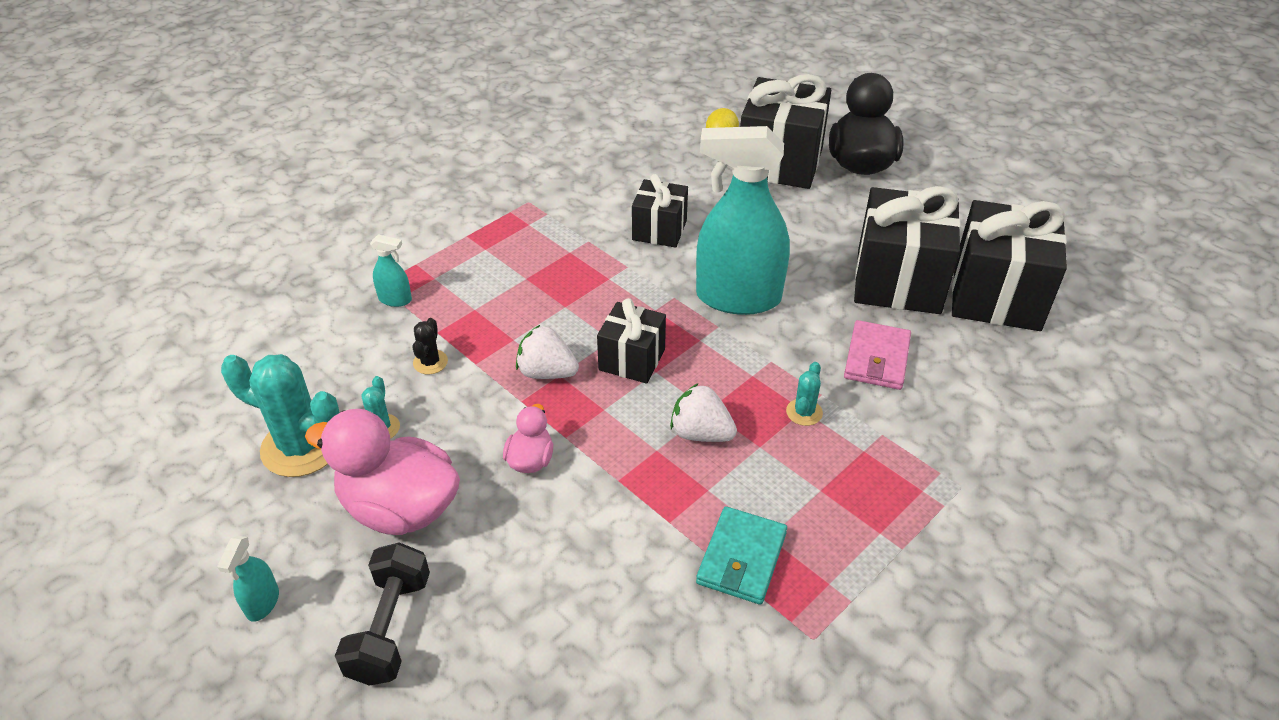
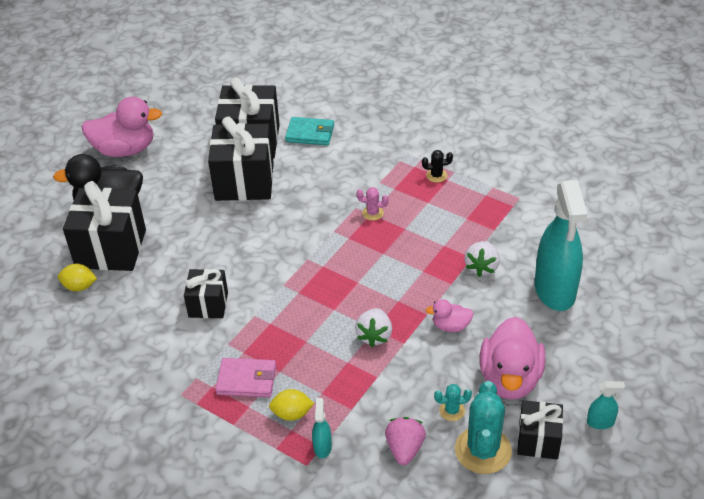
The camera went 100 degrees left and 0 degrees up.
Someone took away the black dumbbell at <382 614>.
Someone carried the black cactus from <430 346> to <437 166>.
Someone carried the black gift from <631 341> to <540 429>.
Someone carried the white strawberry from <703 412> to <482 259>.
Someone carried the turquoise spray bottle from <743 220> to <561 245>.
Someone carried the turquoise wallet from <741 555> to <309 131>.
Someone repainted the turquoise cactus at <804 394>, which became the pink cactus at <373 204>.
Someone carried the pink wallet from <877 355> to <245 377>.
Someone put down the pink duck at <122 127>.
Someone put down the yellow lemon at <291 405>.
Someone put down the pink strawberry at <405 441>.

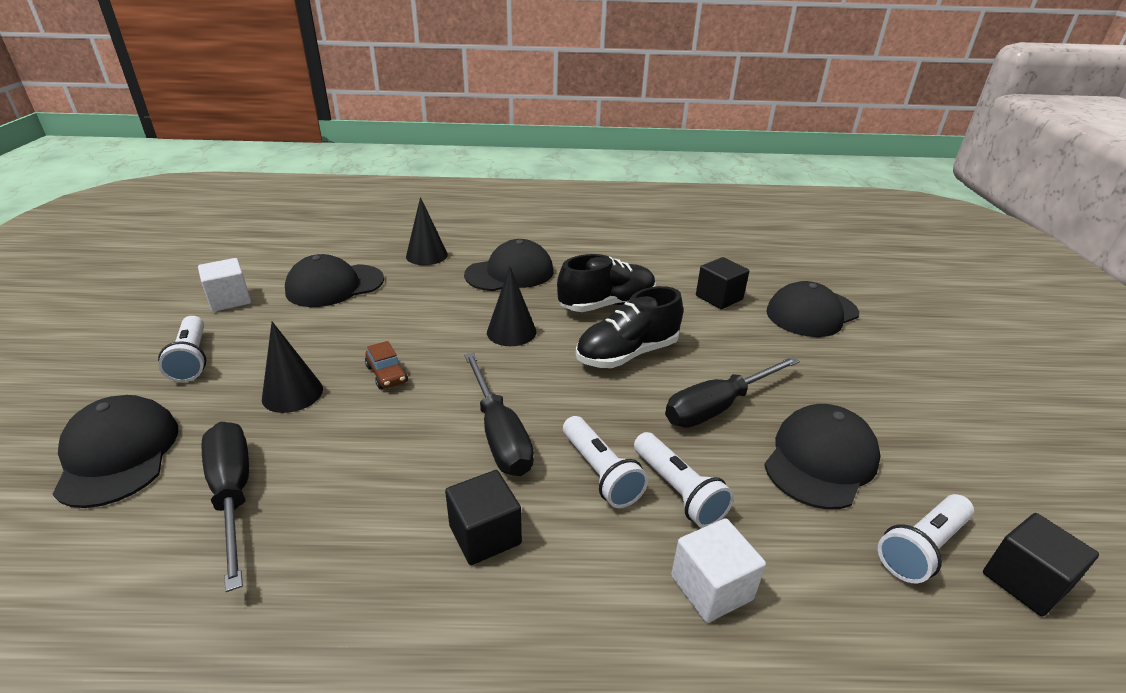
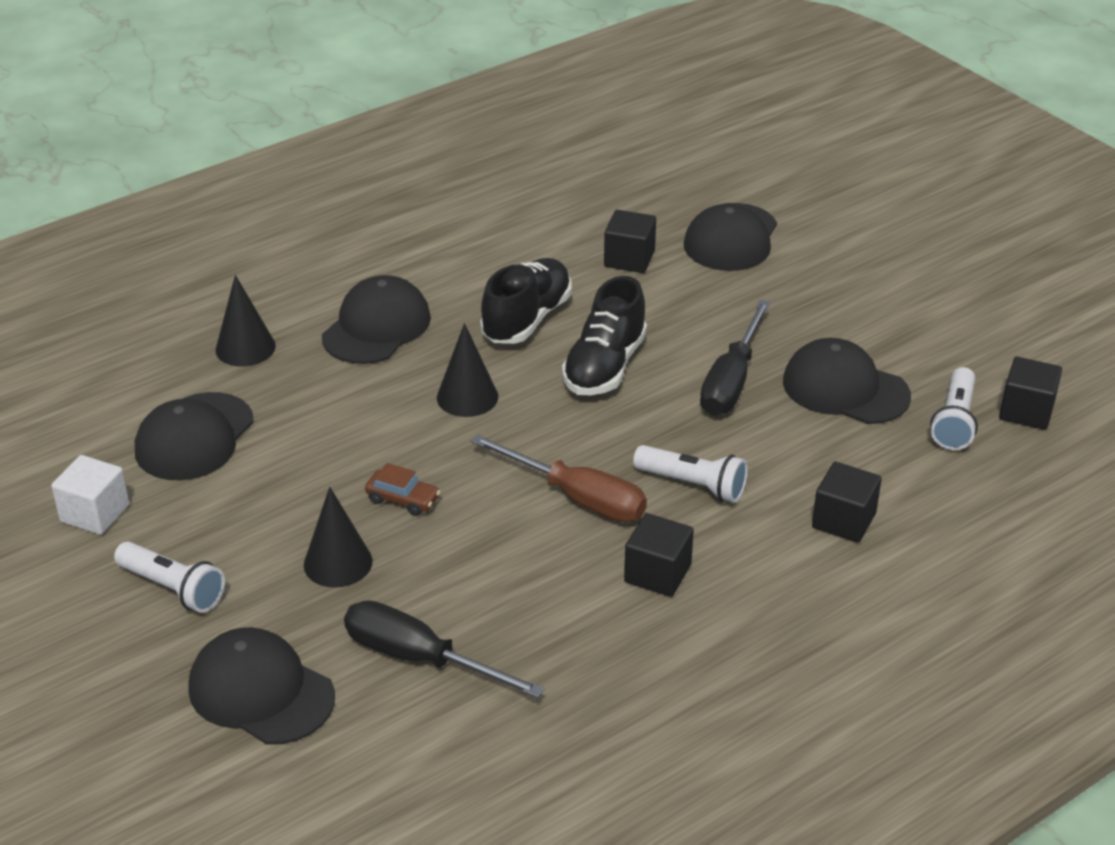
The camera went 35 degrees left and 5 degrees up.
Someone repainted the black screwdriver at <499 414>, which became the brown screwdriver at <559 478>.
Someone took away the white flashlight at <684 480>.
Someone repainted the white cube at <718 570>, which became the black cube at <847 502>.
Someone rotated the black cap at <822 456> by 60 degrees counterclockwise.

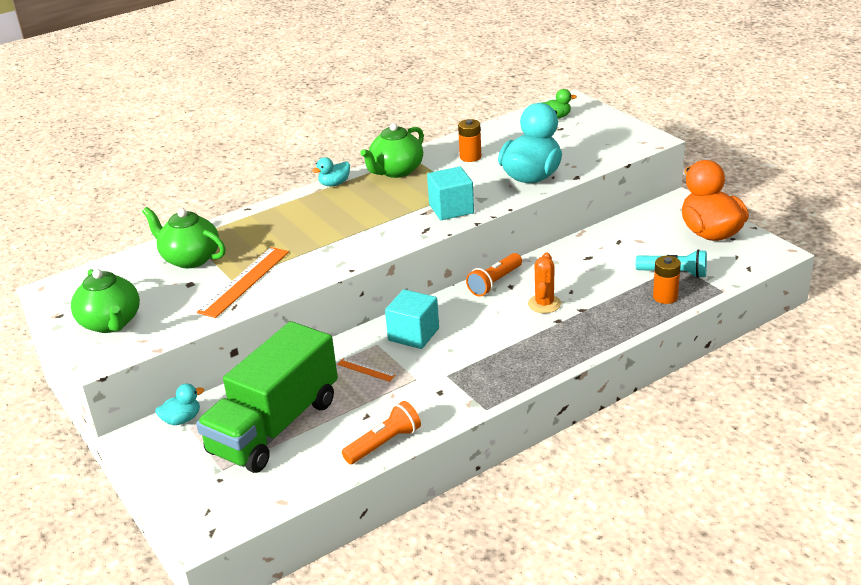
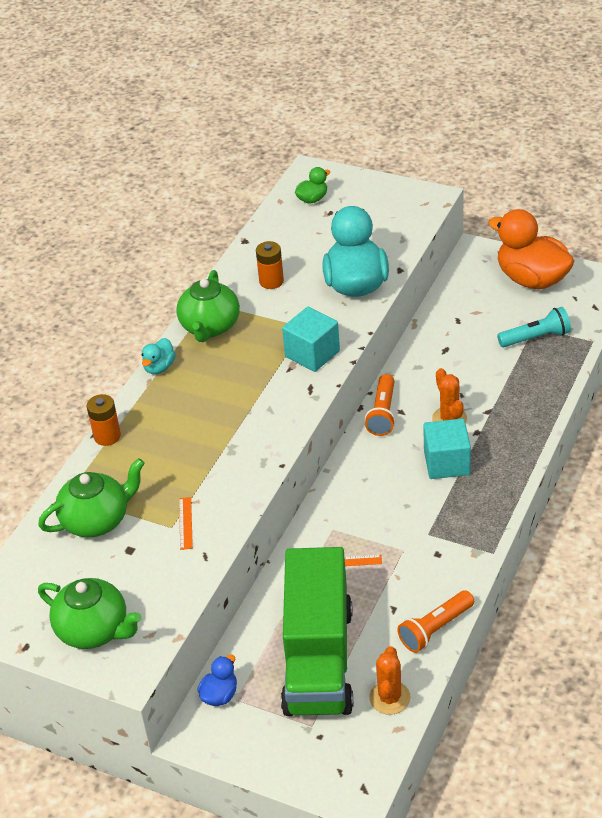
The camera went 30 degrees left and 10 degrees up.
Someone rotated the green teapot at <184 237> by 150 degrees clockwise.
Someone repainted the turquoise duck at <179 404>, which became the blue duck at <217 680>.
Someone scaled the orange ruler at <243 282> by 0.48.
Someone rotated the orange flashlight at <381 432> by 150 degrees counterclockwise.
Someone carried the turquoise cube from <412 319> to <447 449>.
Someone carried the orange battery from <667 280> to <104 420>.
Someone put down the orange cactus at <390 680>.

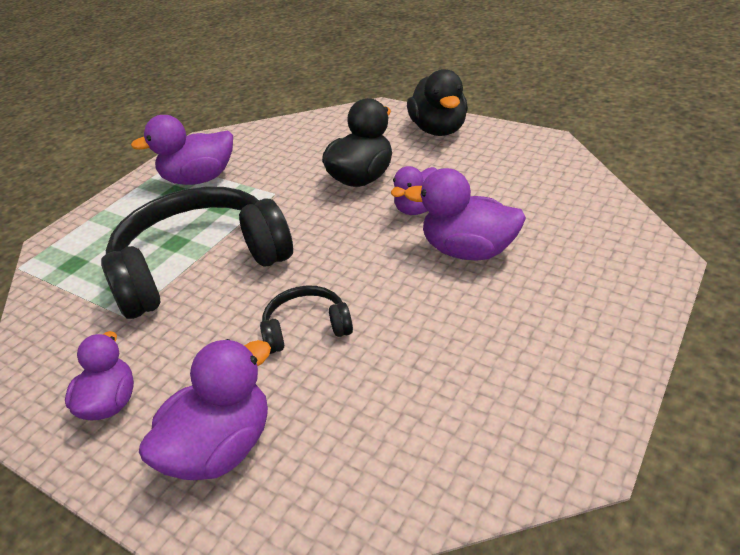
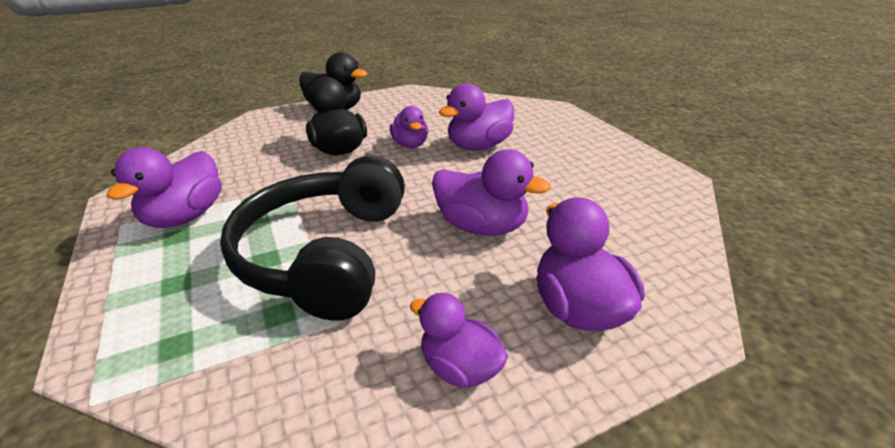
The camera went 60 degrees left and 5 degrees down.
Someone swapped the black headphones at <306 319> for the purple duck at <491 192>.

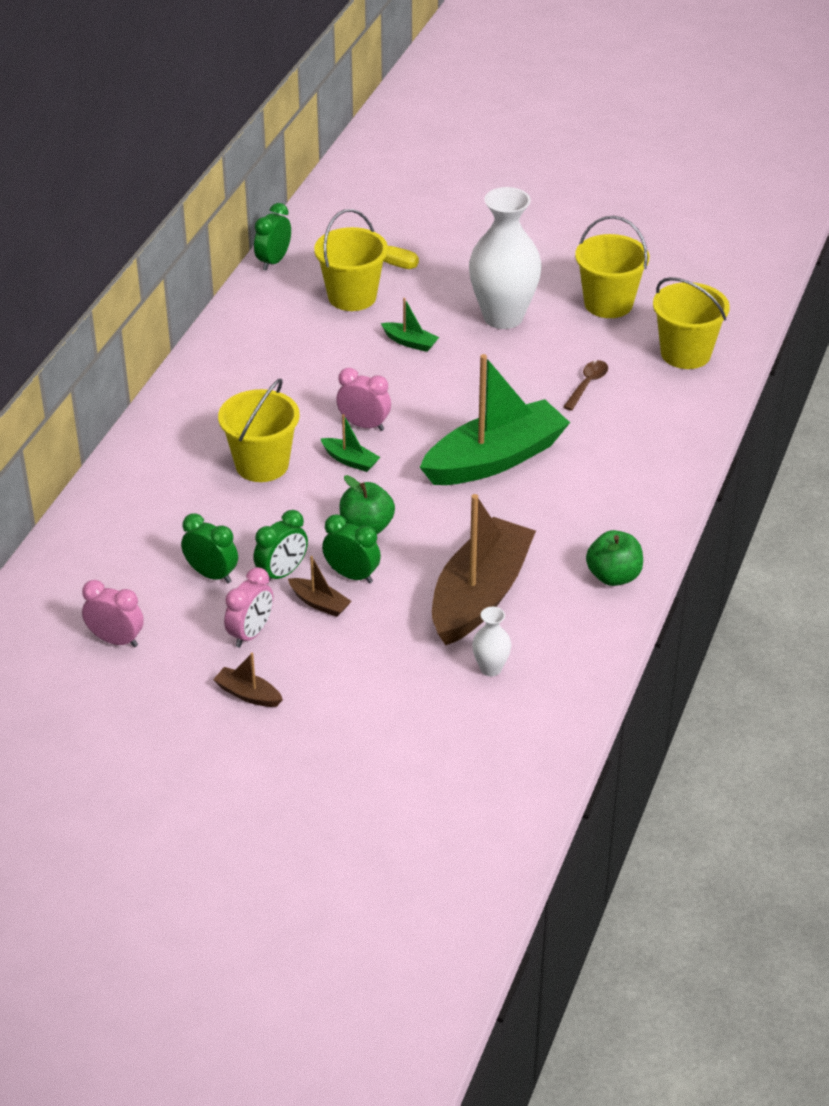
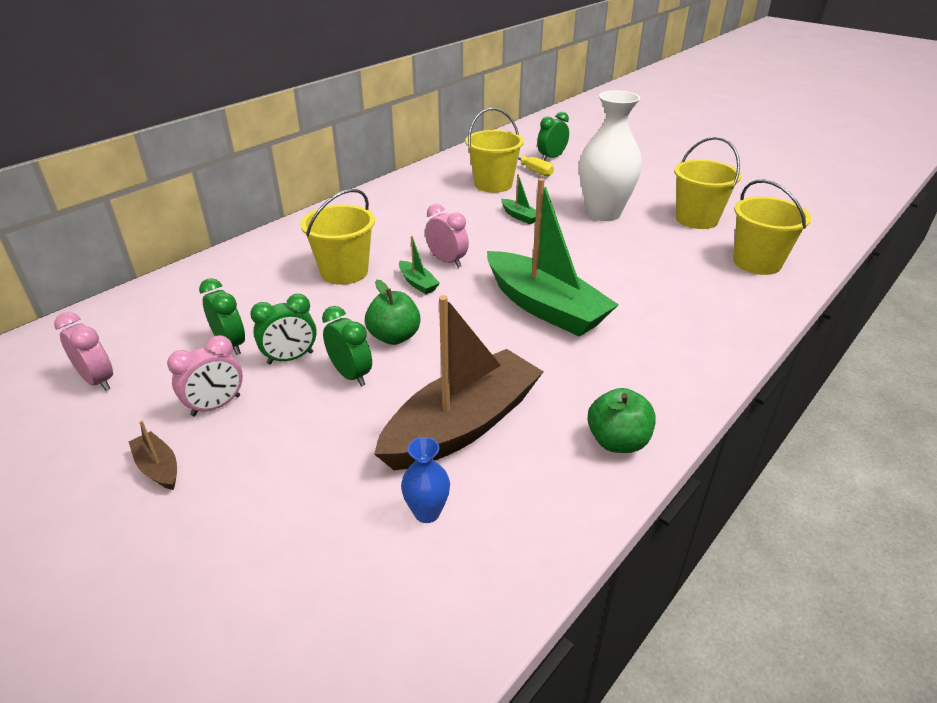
The camera went 20 degrees right and 5 degrees down.
Someone carried the green clock from <272 237> to <553 136>.
Someone took away the brown boat at <320 586>.
Someone rotated the green boat at <495 419> by 60 degrees clockwise.
Someone repainted the white vase at <491 641>, which became the blue vase at <425 480>.
Someone took away the brown spoon at <585 385>.

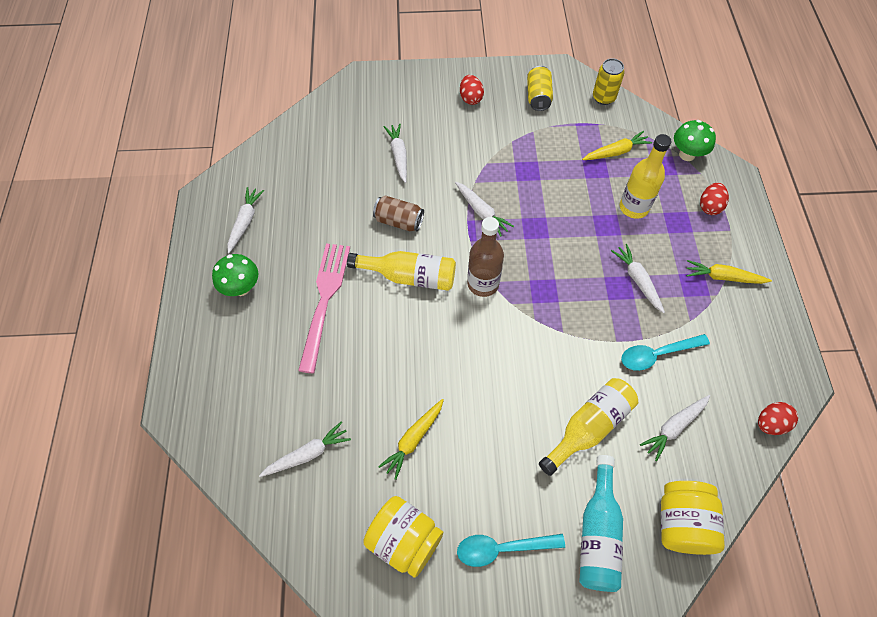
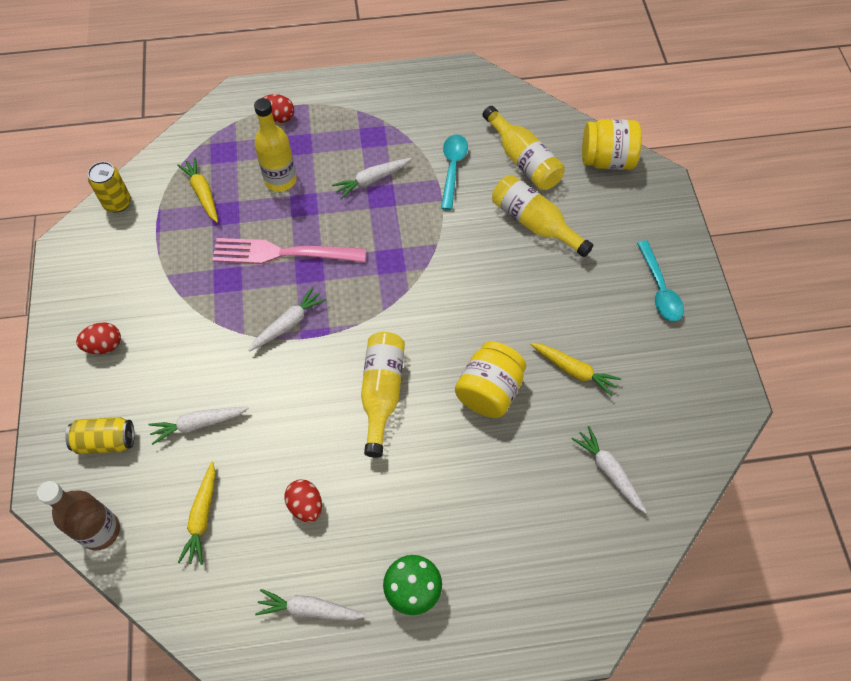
The camera went 95 degrees left and 0 degrees up.
Someone carried the pink fork from <324 308> to <289 251>.
Someone carried the yellow jar from <403 537> to <490 379>.
Someone took away the brown can at <398 213>.
Someone carried the brown bottle from <485 257> to <78 515>.
Someone carried the yellow can from <540 88> to <100 435>.
Someone took away the turquoise bottle at <601 523>.
Someone rotated the turquoise spoon at <665 352> by 150 degrees counterclockwise.
Someone swapped the white carrot at <675 428> for the yellow bottle at <523 148>.
Someone took away the green mushroom at <695 140>.
Someone carried the yellow carrot from <729 272> to <196 513>.
Someone carried the red egg from <778 418> to <303 500>.

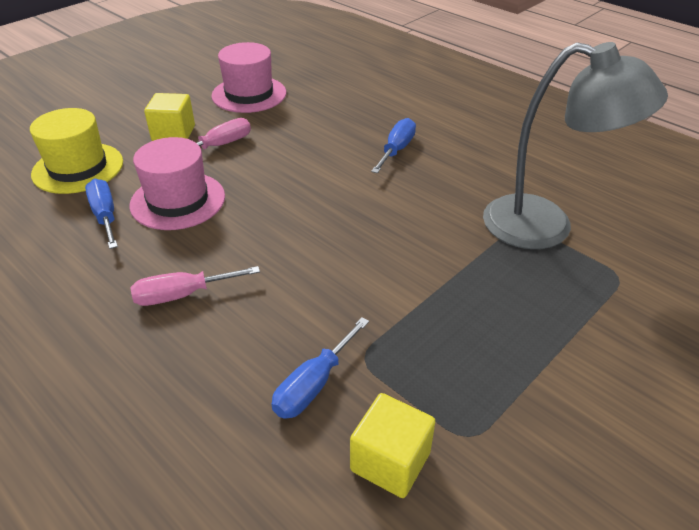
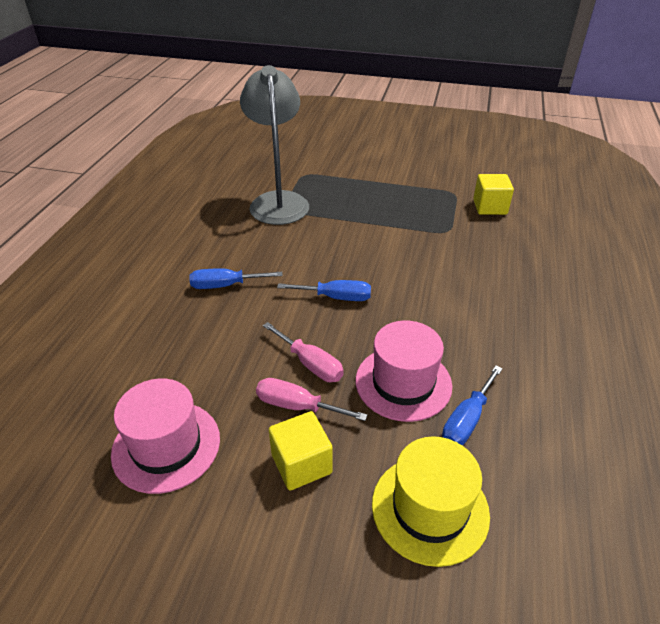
The camera went 120 degrees left and 0 degrees up.
Someone carried the pink screwdriver from <195 286> to <303 352>.
Someone carried the blue screwdriver from <320 368> to <324 290>.

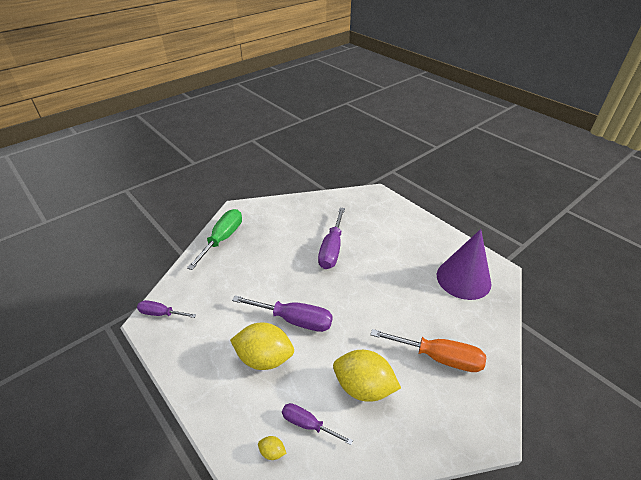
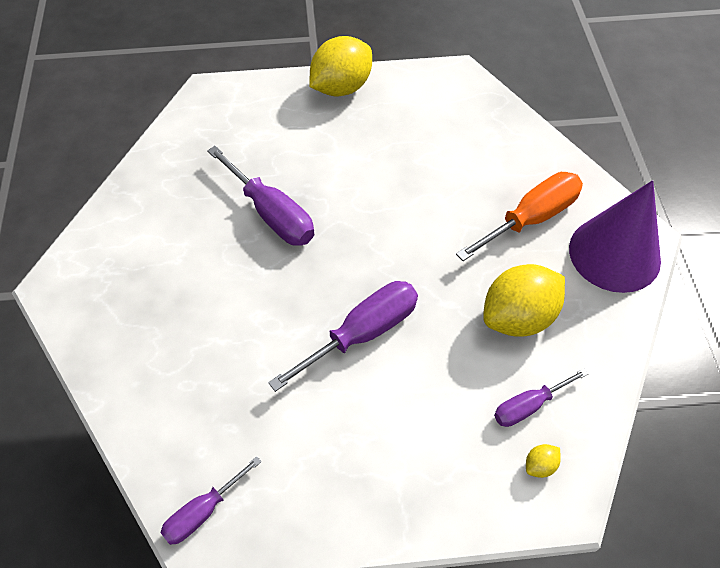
The camera went 55 degrees left and 15 degrees up.
Someone took away the green screwdriver at <214 239>.
Someone carried the yellow lemon from <262 346> to <340 66>.
Someone carried the purple cone from <464 264> to <615 236>.

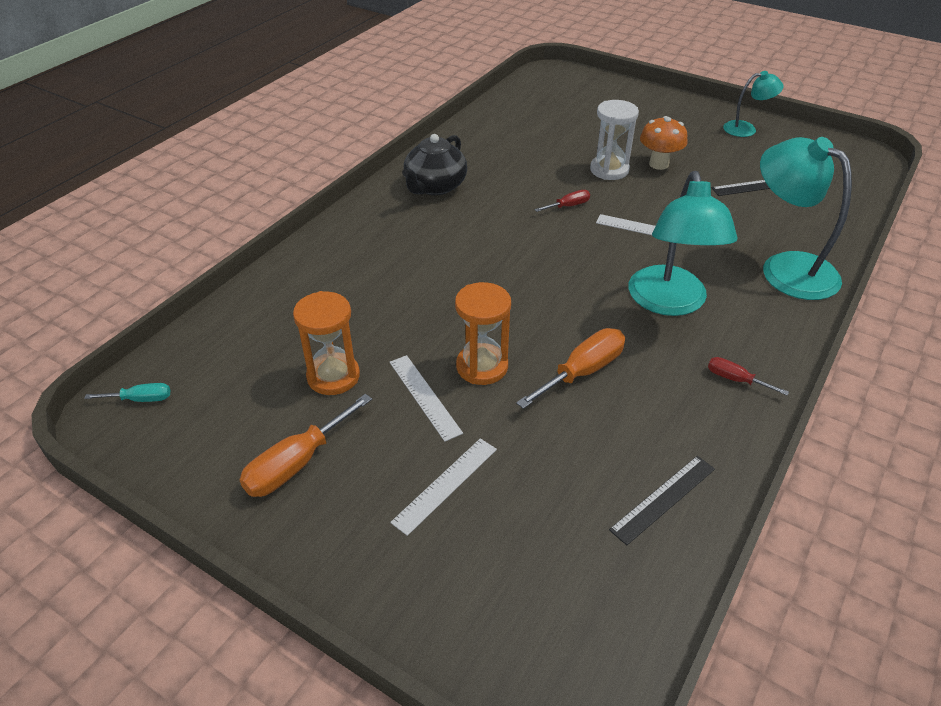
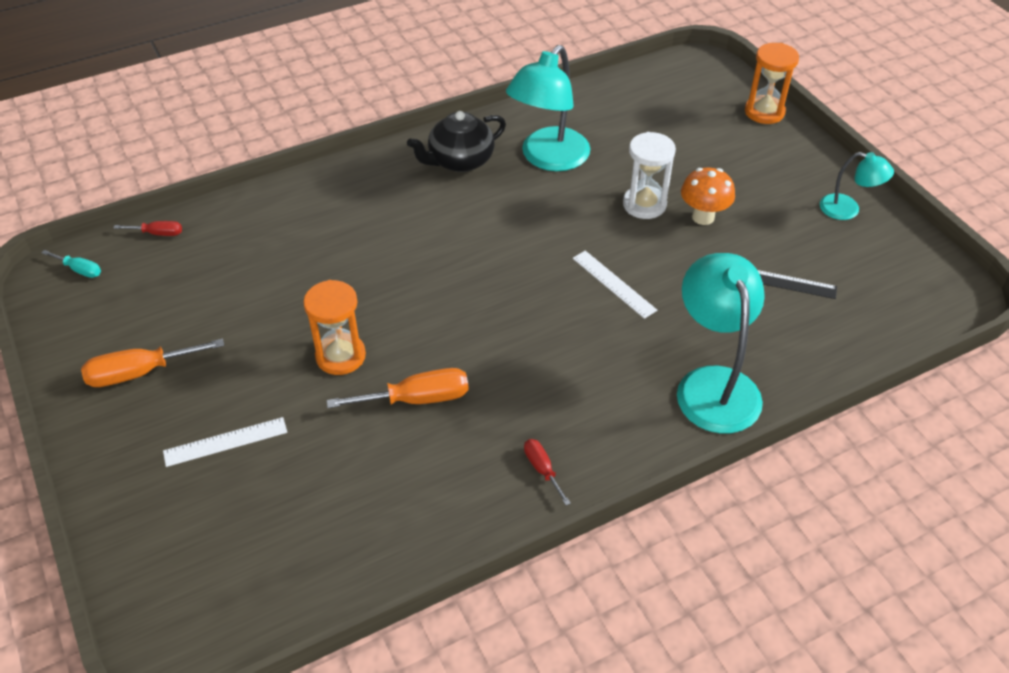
The camera went 30 degrees right and 5 degrees up.
Someone carried the orange hourglass from <326 343> to <772 83>.
Someone took away the white ruler at <426 398>.
Someone carried the red screwdriver from <562 201> to <148 228>.
Someone took away the black ruler at <662 500>.
Someone carried the turquoise lamp from <683 243> to <548 108>.

